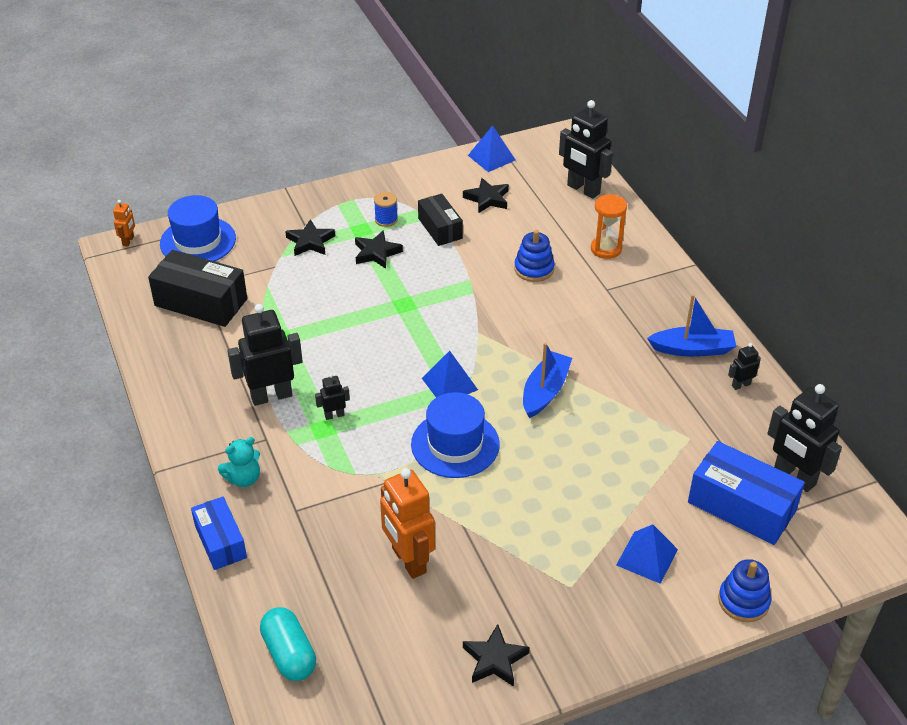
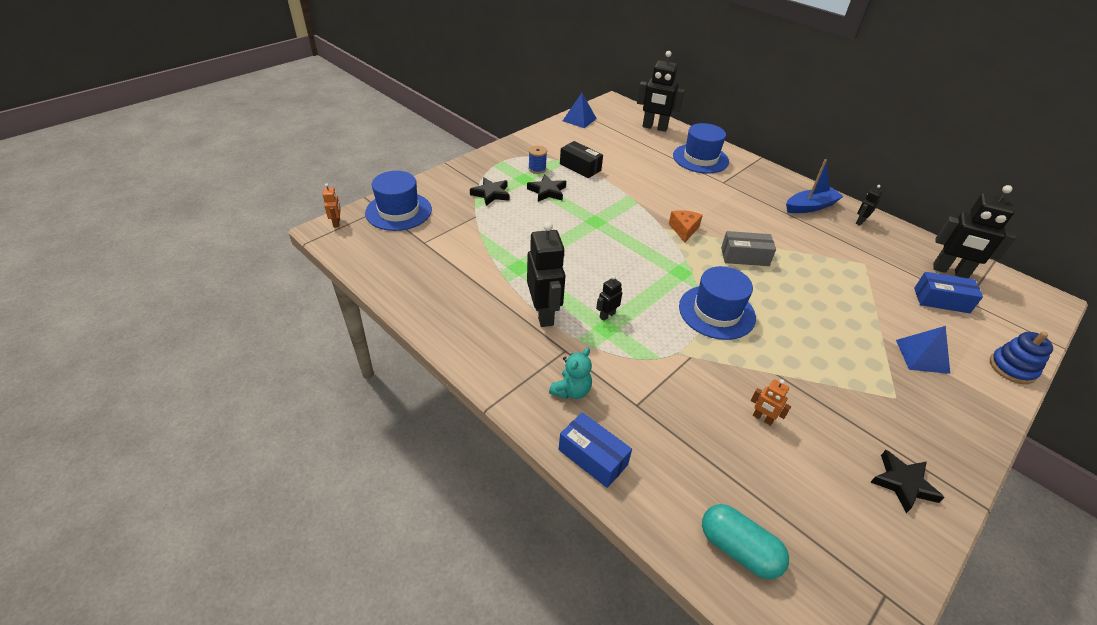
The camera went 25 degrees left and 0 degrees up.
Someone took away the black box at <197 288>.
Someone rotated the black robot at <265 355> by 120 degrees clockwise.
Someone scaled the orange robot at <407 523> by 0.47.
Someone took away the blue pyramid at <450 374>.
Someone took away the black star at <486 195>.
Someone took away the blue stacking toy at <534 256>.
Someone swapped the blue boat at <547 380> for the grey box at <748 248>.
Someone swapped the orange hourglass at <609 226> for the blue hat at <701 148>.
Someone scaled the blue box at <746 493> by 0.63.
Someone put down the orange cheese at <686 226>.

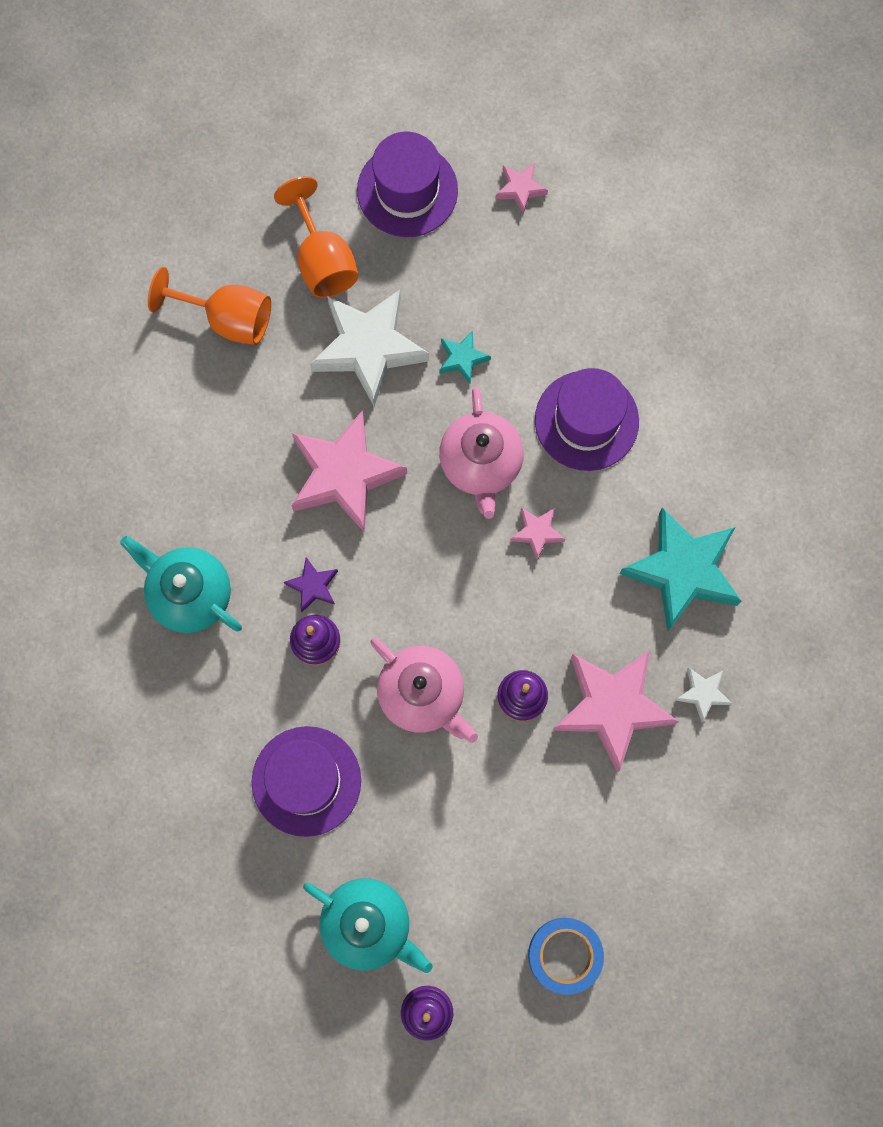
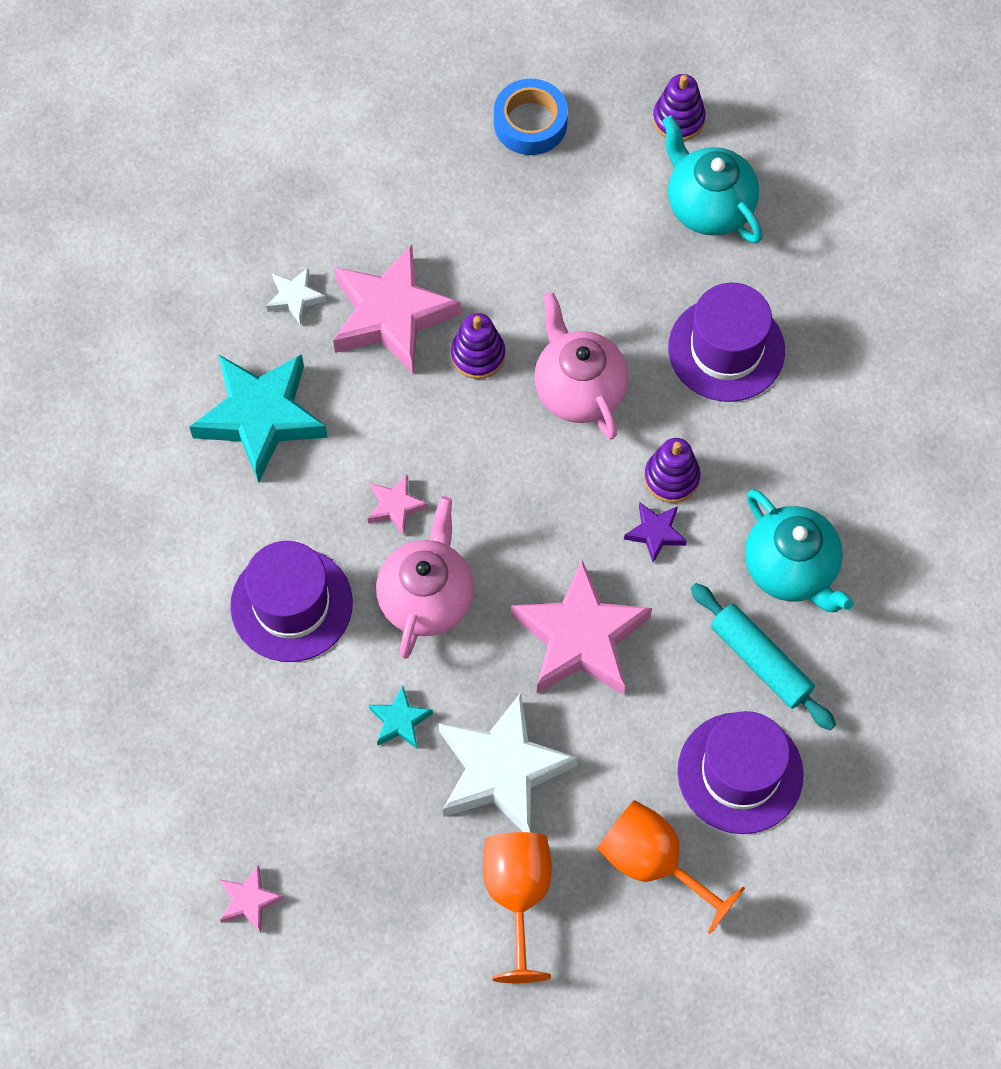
The camera went 160 degrees left and 10 degrees down.
Someone carried the purple hat from <407 184> to <740 772>.
Someone put down the turquoise rolling pin at <763 656>.

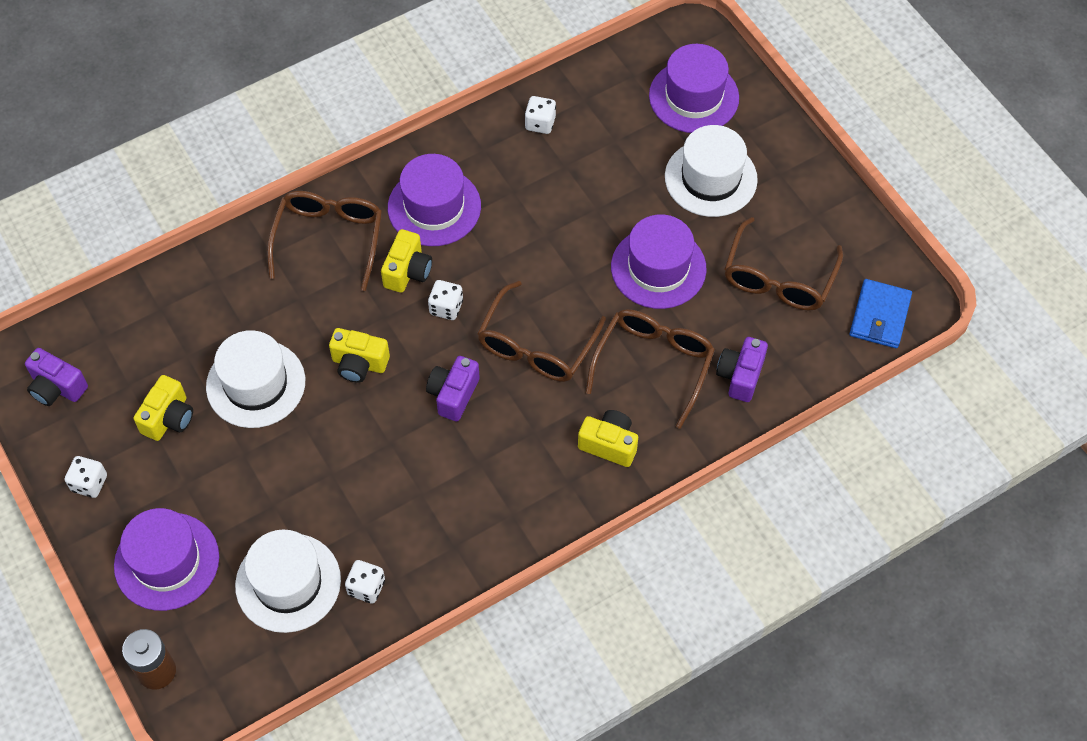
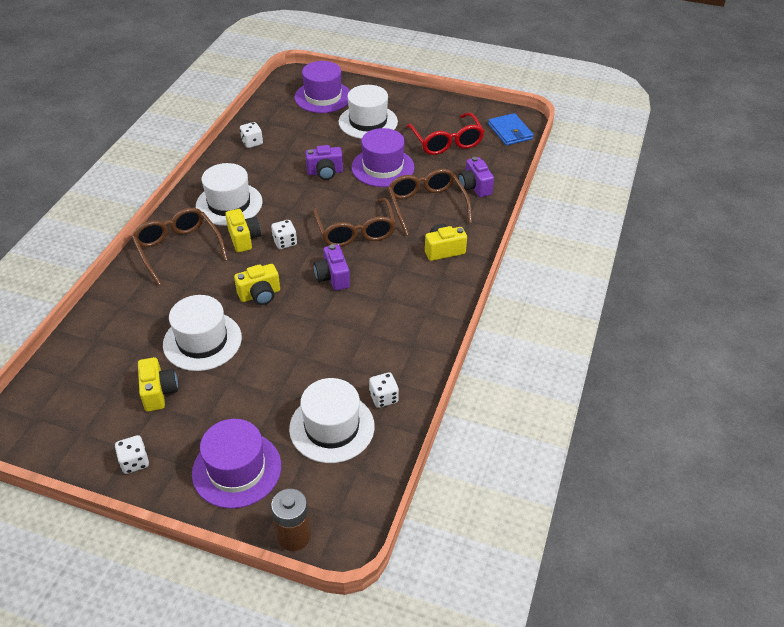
The camera went 40 degrees left and 15 degrees down.
Someone carried the purple camera from <56 377> to <324 162>.
Someone repainted the purple hat at <434 200>, which became the white hat at <229 194>.
Someone repainted the brown glasses at <783 264>, which became the red glasses at <445 133>.

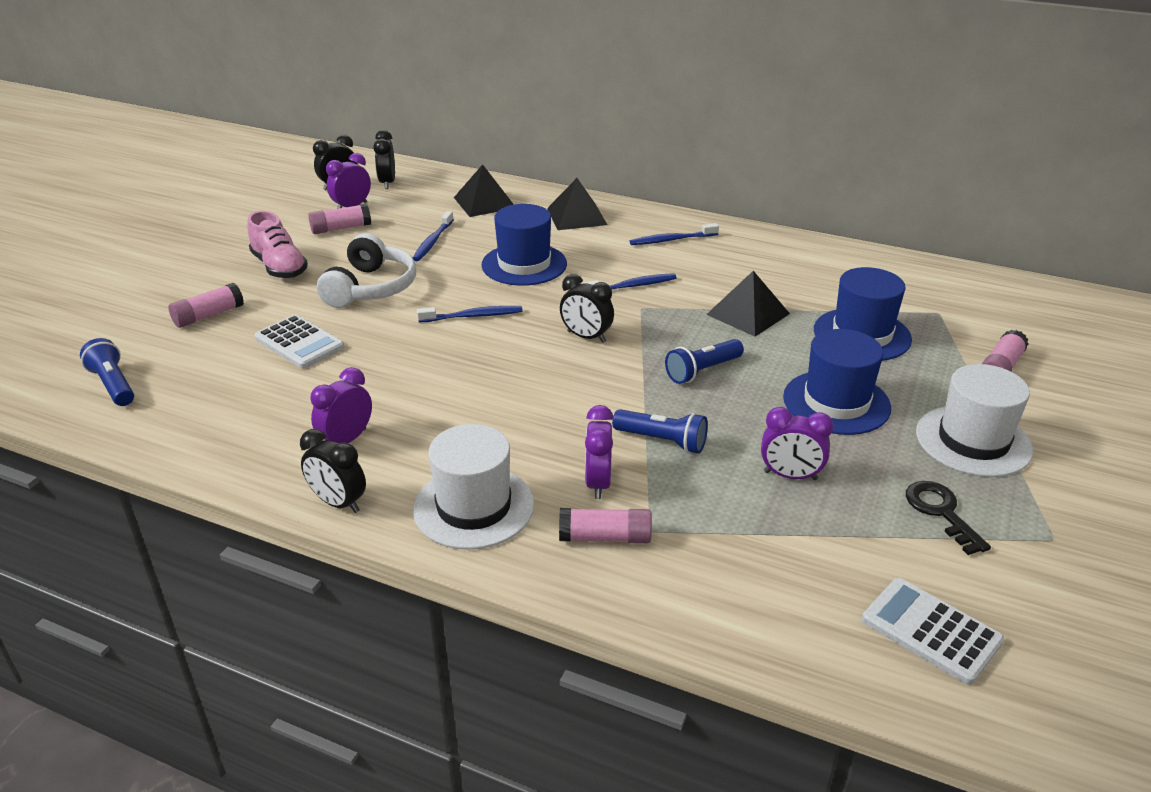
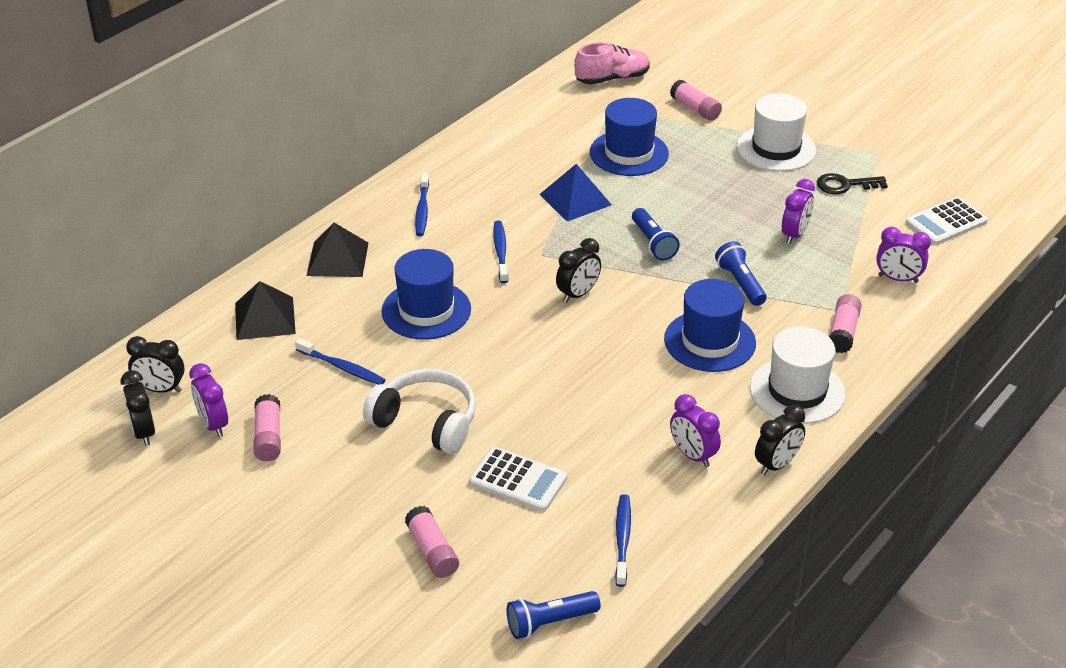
The camera went 75 degrees left and 5 degrees up.
Someone carried the pink shoe from <277 245> to <612 63>.
Someone rotated the white calculator at <299 342> by 60 degrees clockwise.
Someone carried the blue toothbrush from <470 314> to <623 540>.
Someone carried the purple clock from <599 452> to <903 255>.
Someone rotated the blue flashlight at <660 431> by 60 degrees counterclockwise.
Someone repainted the black pyramid at <748 304>, which became the blue pyramid at <575 193>.
Someone carried the blue hat from <837 382> to <710 325>.

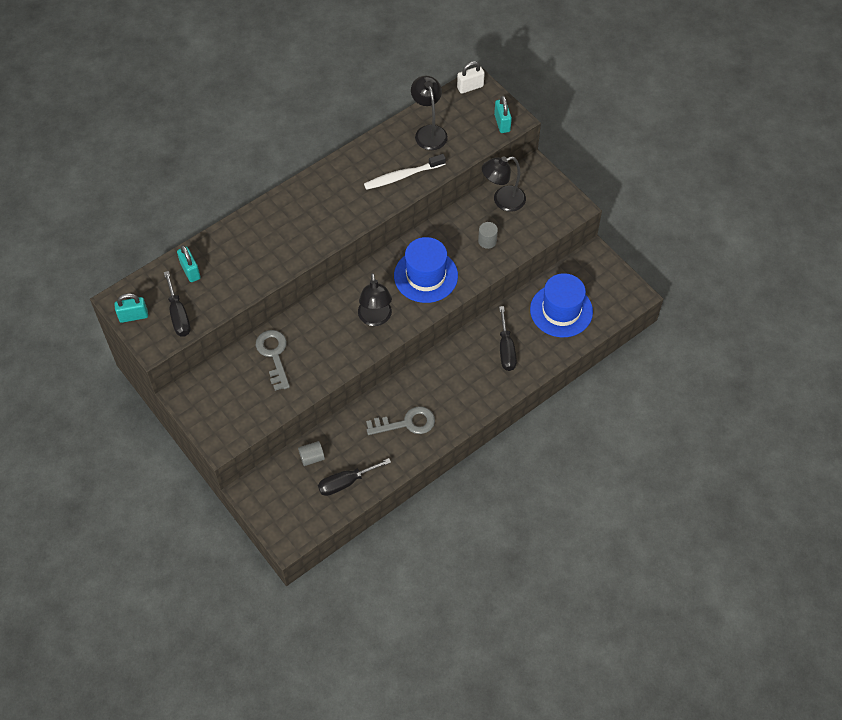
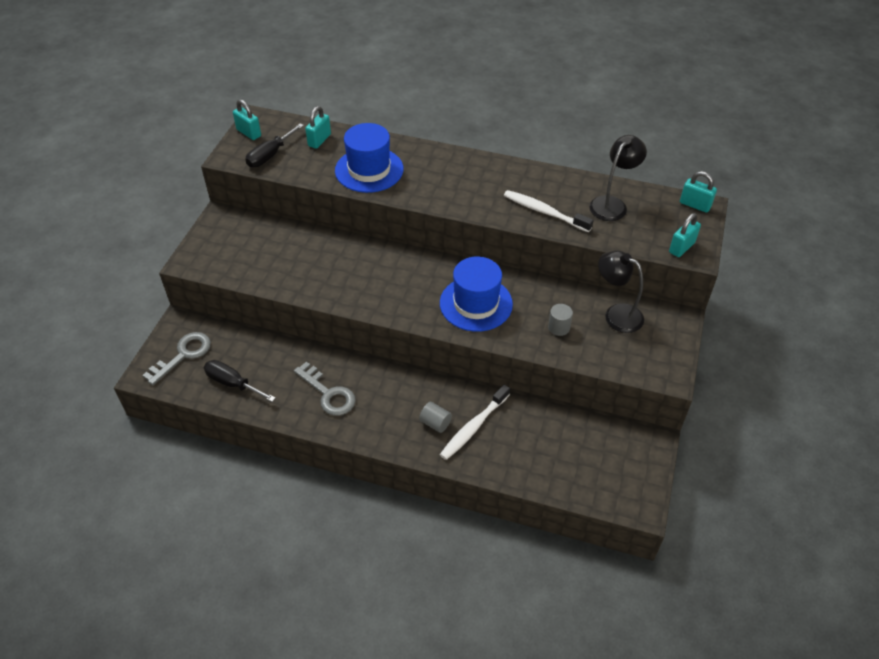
The camera went 55 degrees right and 10 degrees down.
Someone carried the grey key from <273 360> to <176 358>.
Someone carried the grey cylinder from <311 453> to <435 417>.
Someone took away the black lamp at <375 299>.
Someone repainted the white padlock at <471 77>, which became the turquoise padlock at <698 192>.
Someone swapped the black screwdriver at <508 338> for the white toothbrush at <475 422>.
Someone carried the blue hat from <561 305> to <369 158>.

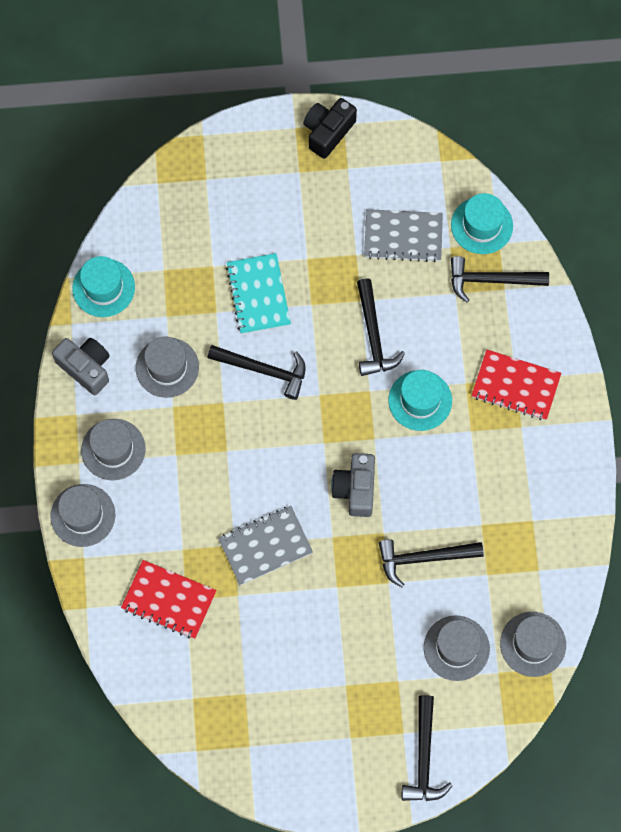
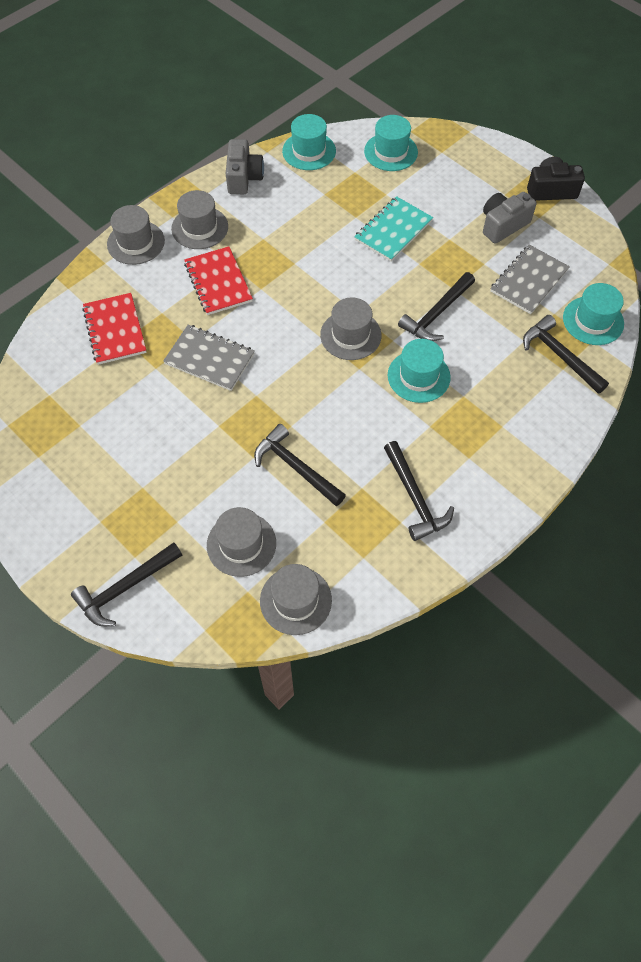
The camera went 50 degrees right and 10 degrees down.
Someone carried the grey hat from <167 367> to <350 328>.
Someone carried the black hammer from <256 372> to <419 491>.
Someone carried the grey camera from <353 485> to <510 218>.
Someone rotated the grey notebook at <403 235> by 75 degrees clockwise.
Someone carried the red notebook from <516 385> to <218 280>.
Someone put down the turquoise hat at <391 143>.

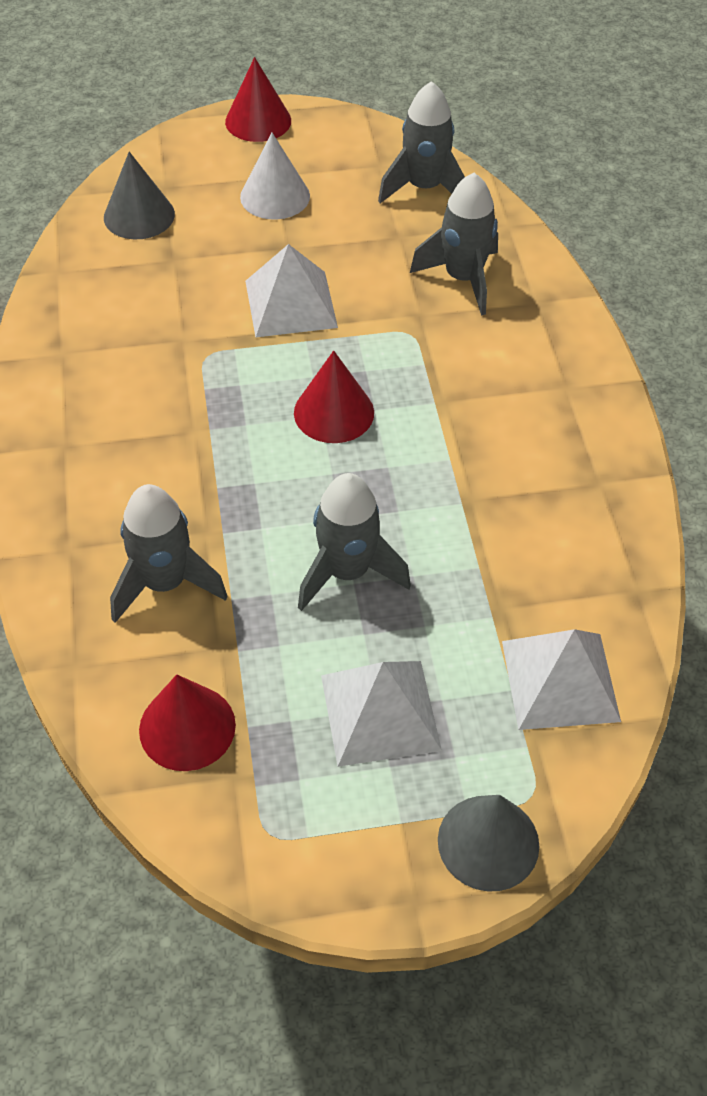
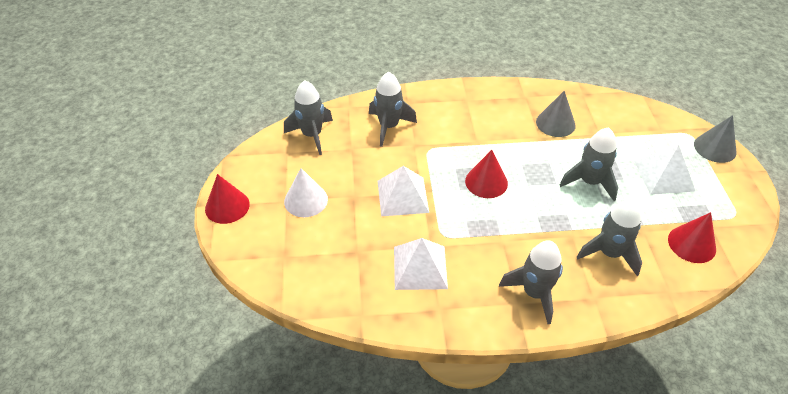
The camera went 85 degrees left and 5 degrees down.
Someone carried the grey cone from <139 195> to <556 114>.
Someone carried the white pyramid from <561 679> to <421 264>.
Someone put down the grey rocket at <531 282>.

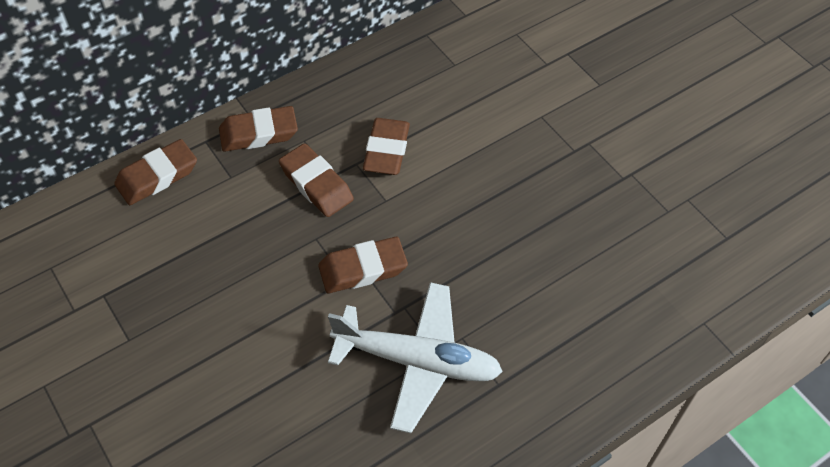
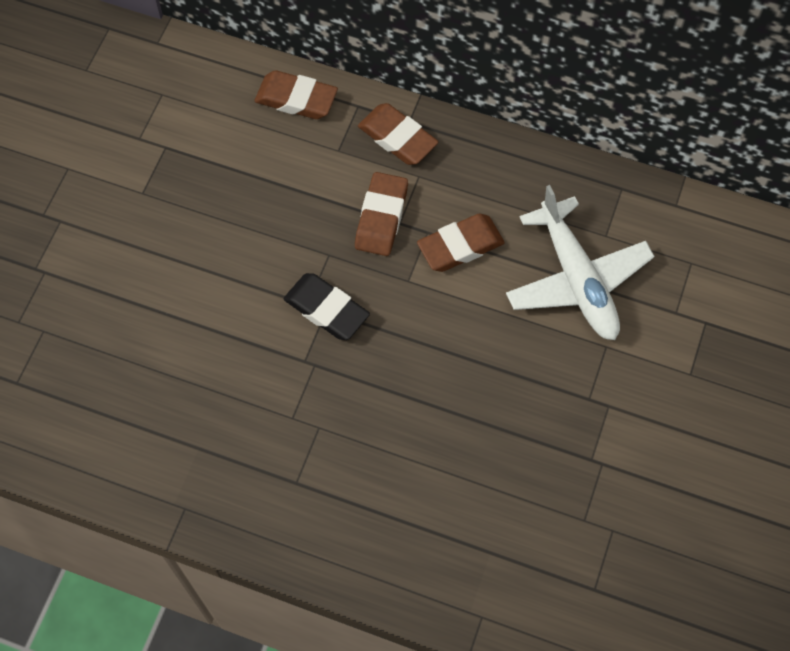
The camera went 55 degrees right and 10 degrees up.
Someone repainted the brown eraser at <363 265>, which became the black eraser at <326 306>.
Someone carried the white plane from <415 357> to <580 262>.

